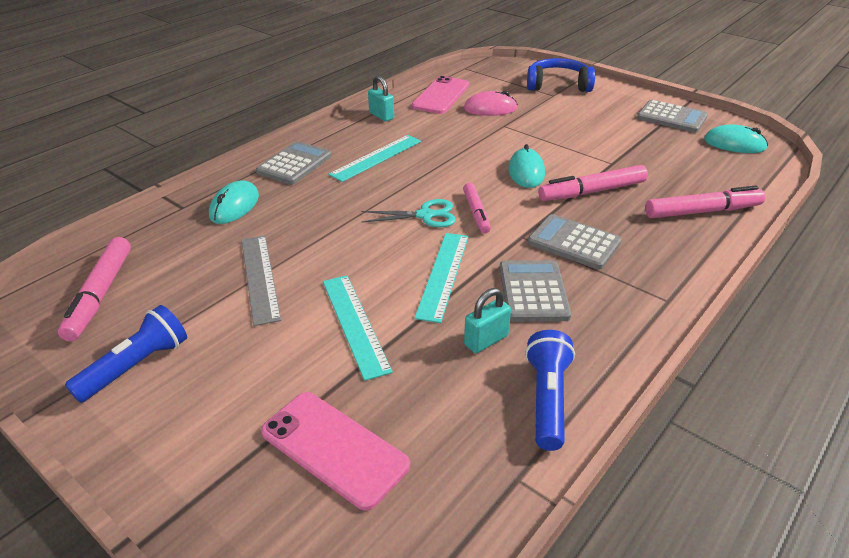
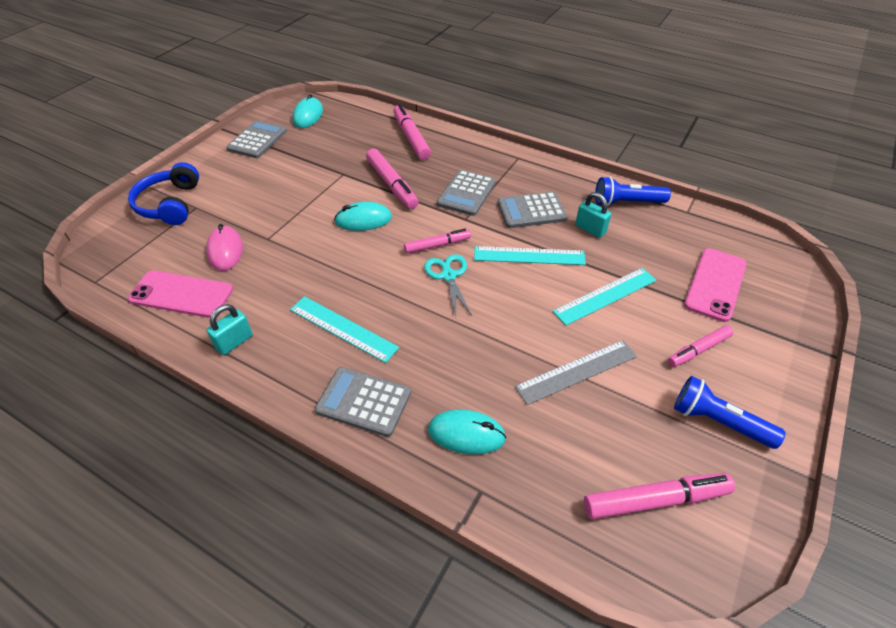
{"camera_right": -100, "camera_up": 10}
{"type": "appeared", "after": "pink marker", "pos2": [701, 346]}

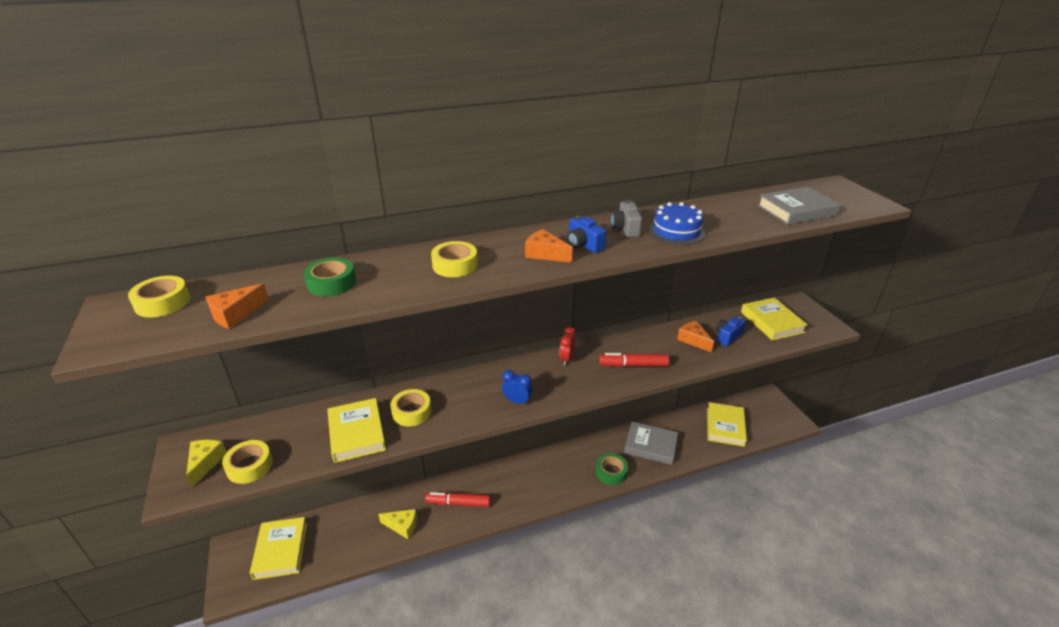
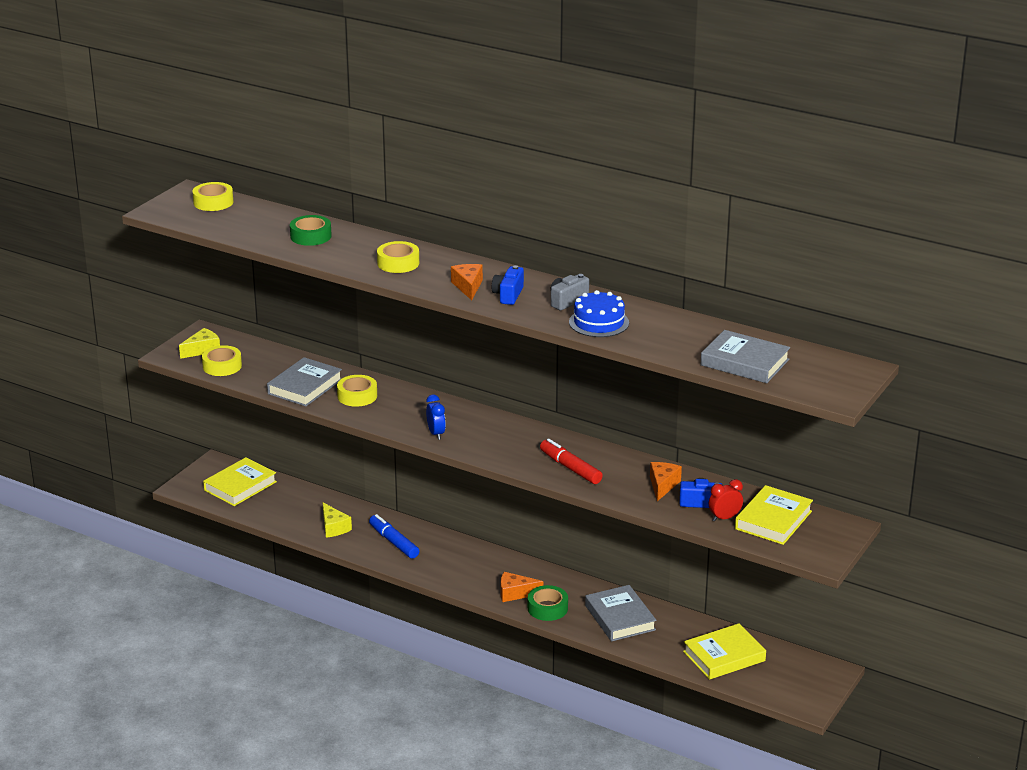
{"camera_right": 50, "camera_up": -5}
{"type": "relocated", "before": "orange cheese", "pos1": [237, 306], "pos2": [522, 587]}
{"type": "colour", "before": "yellow book", "after": "grey book", "pos1": [356, 430], "pos2": [304, 381]}
{"type": "colour", "before": "red marker", "after": "blue marker", "pos1": [458, 499], "pos2": [394, 536]}
{"type": "relocated", "before": "red clock", "pos1": [567, 346], "pos2": [726, 500]}

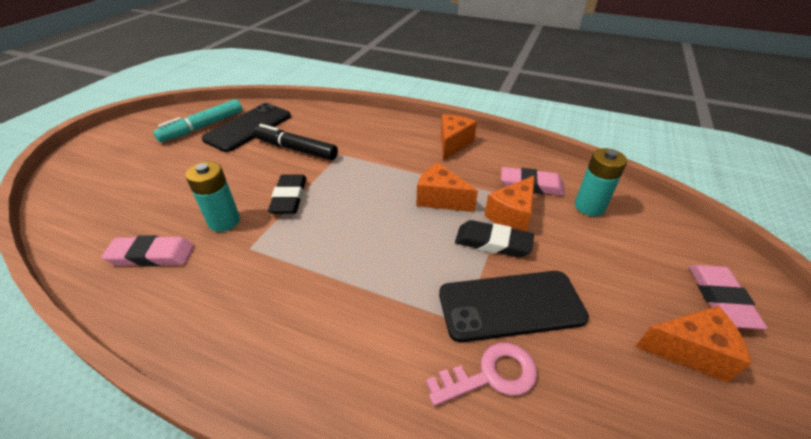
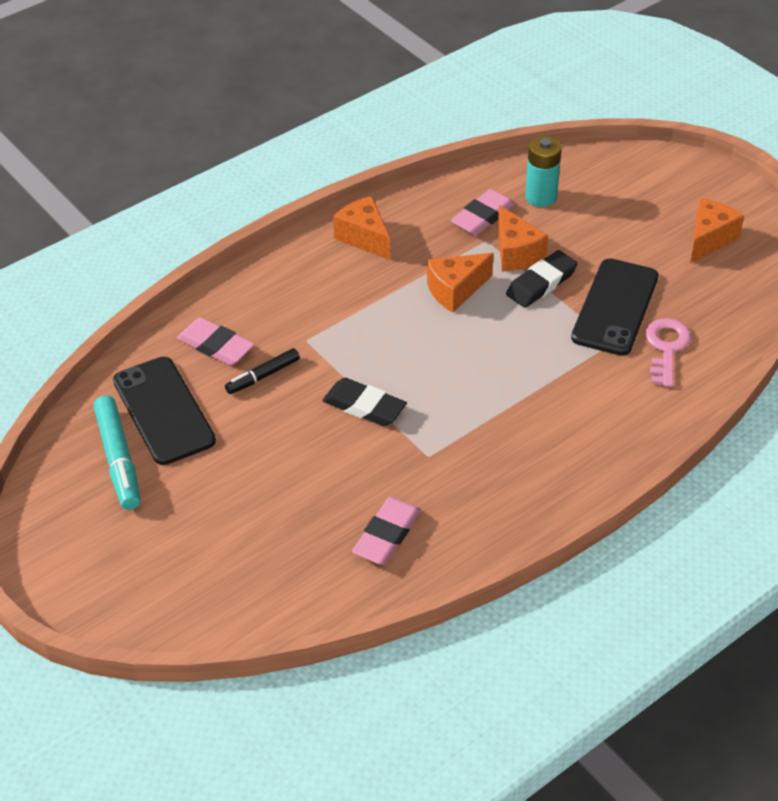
{"camera_right": -60, "camera_up": 5}
{"type": "missing", "before": "turquoise battery", "pos1": [212, 197]}
{"type": "size", "before": "black marker", "pos1": [295, 142], "pos2": [262, 371], "scale": 0.62}
{"type": "relocated", "before": "pink eraser", "pos1": [728, 297], "pos2": [215, 341]}

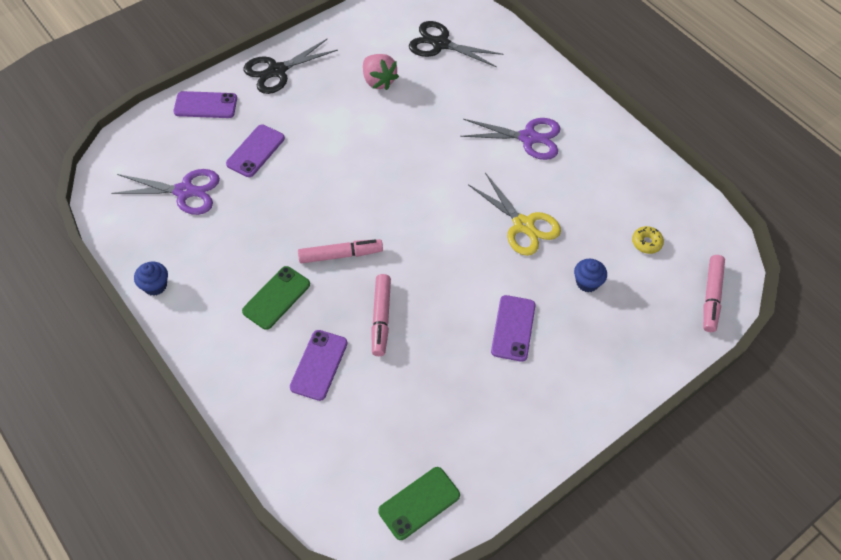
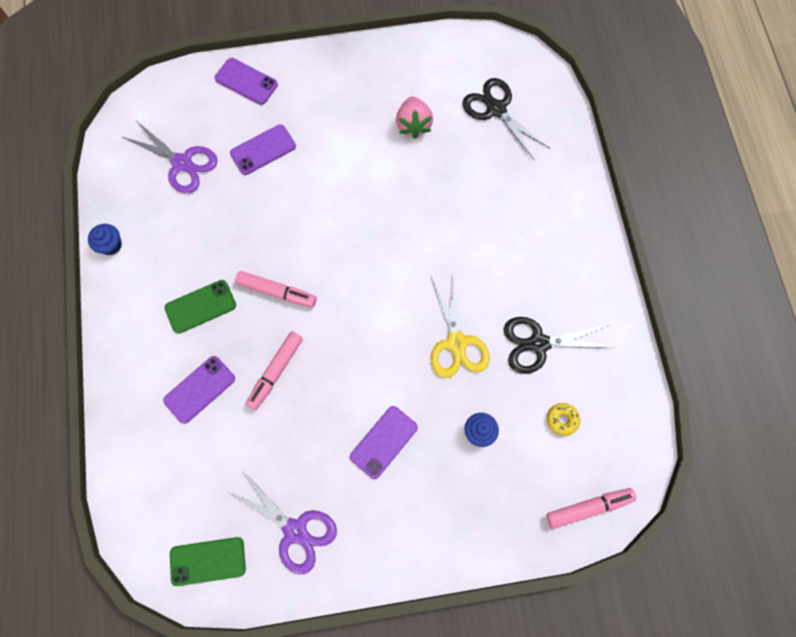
{"camera_right": 30, "camera_up": 15}
{"type": "relocated", "before": "black scissors", "pos1": [291, 66], "pos2": [559, 345]}
{"type": "relocated", "before": "purple scissors", "pos1": [510, 139], "pos2": [281, 522]}
{"type": "spun", "before": "pink marker", "pos1": [714, 293], "pos2": [591, 508], "turn": -150}

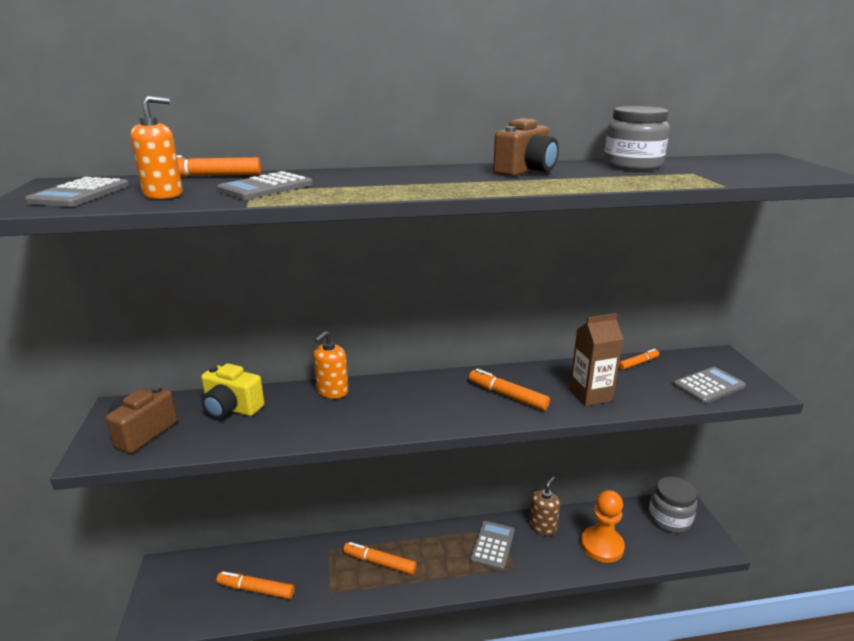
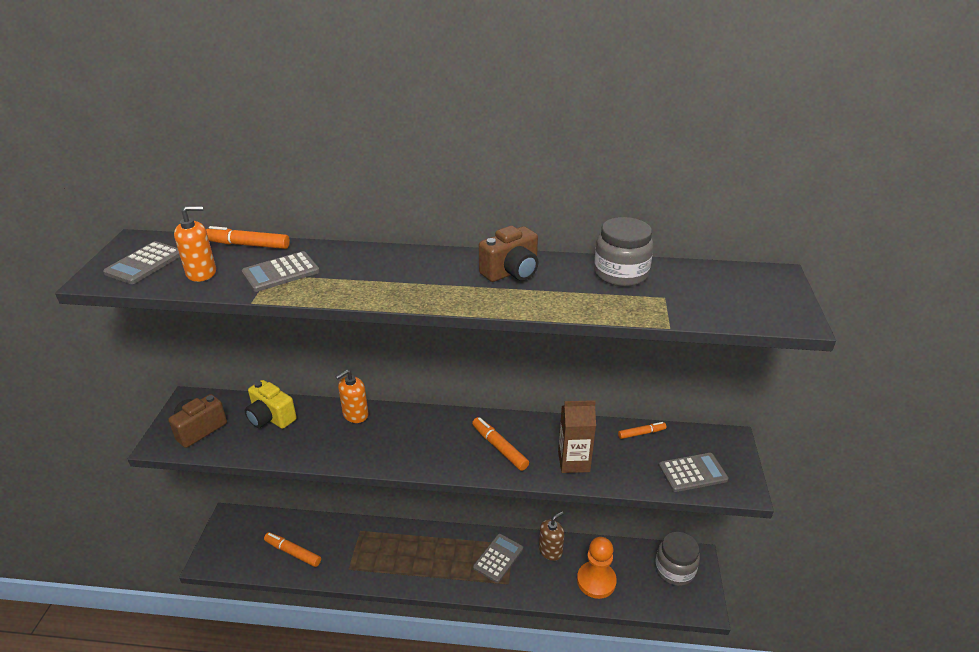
{"camera_right": 15, "camera_up": 10}
{"type": "missing", "before": "orange marker", "pos1": [380, 558]}

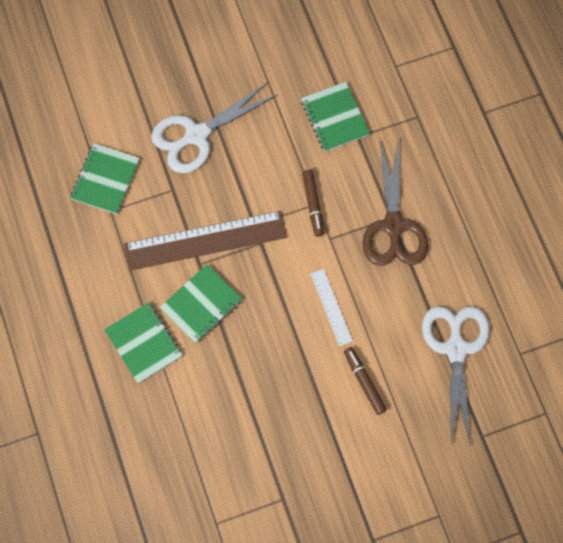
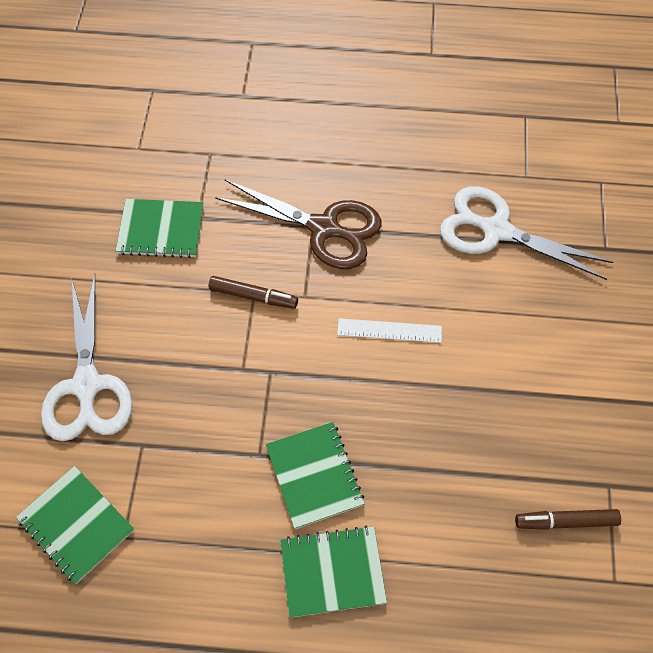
{"camera_right": -65, "camera_up": -10}
{"type": "missing", "before": "brown ruler", "pos1": [205, 241]}
{"type": "relocated", "before": "brown marker", "pos1": [365, 381], "pos2": [568, 519]}

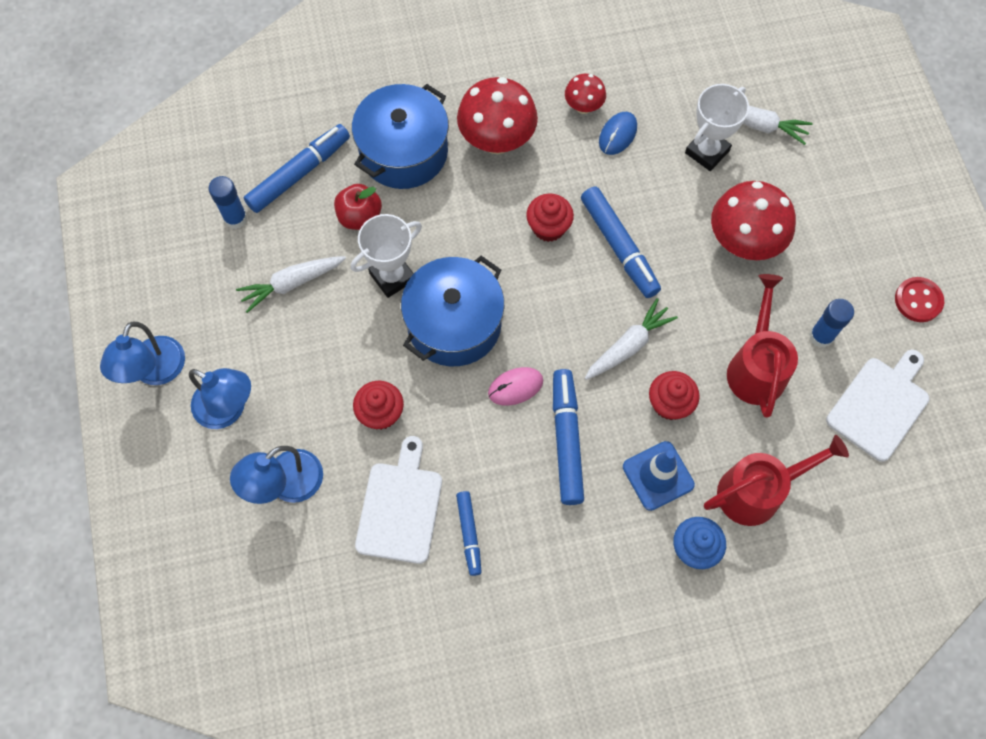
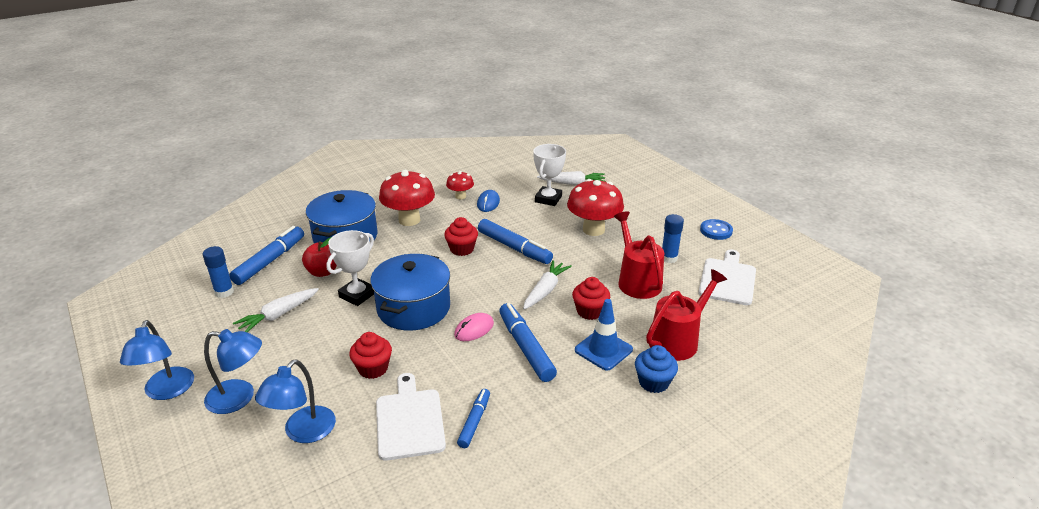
{"camera_right": -20, "camera_up": -35}
{"type": "spun", "before": "blue marker", "pos1": [468, 533], "pos2": [473, 418], "turn": -135}
{"type": "colour", "before": "red button", "after": "blue button", "pos1": [919, 299], "pos2": [716, 229]}

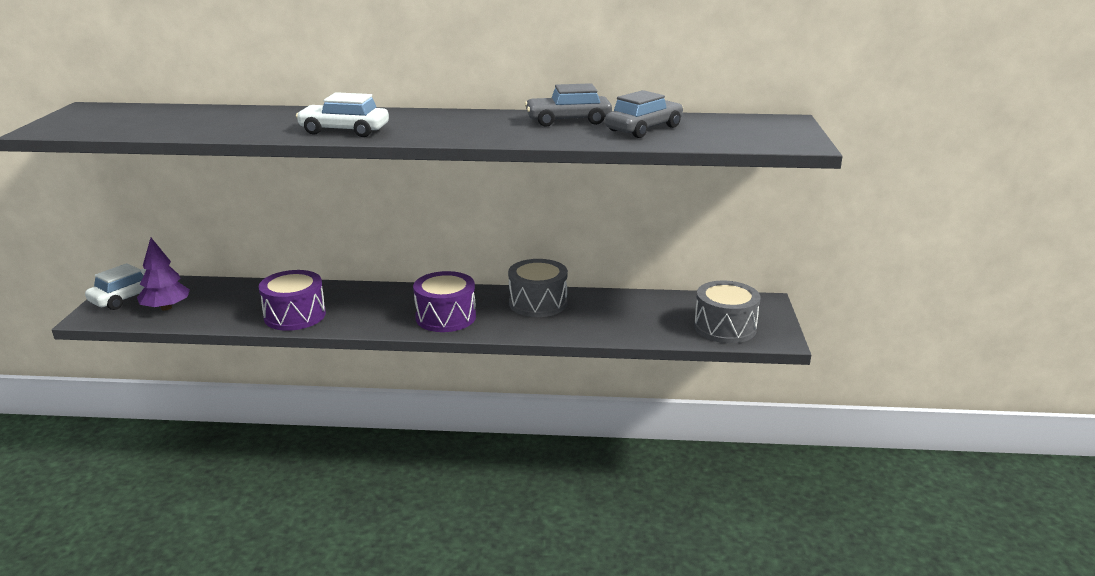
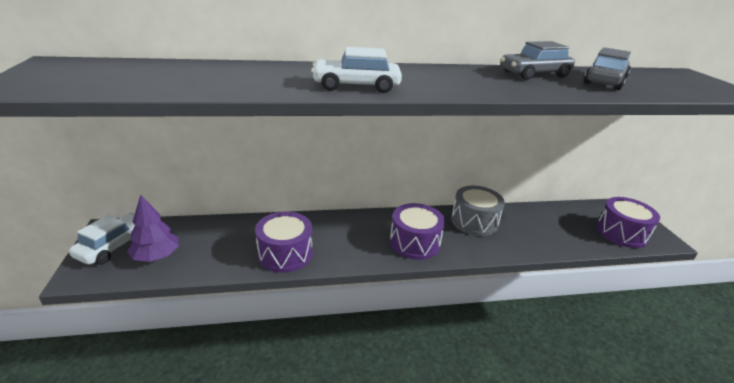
{"camera_right": -15, "camera_up": 5}
{"type": "colour", "before": "grey drum", "after": "purple drum", "pos1": [727, 312], "pos2": [628, 222]}

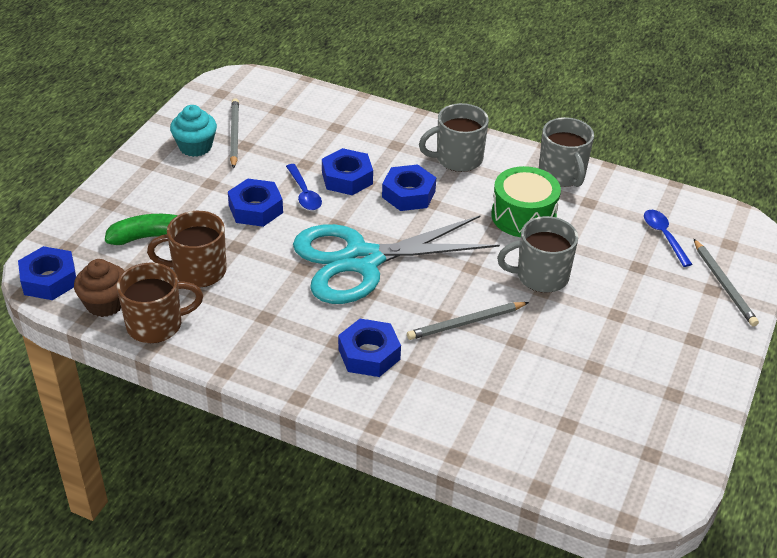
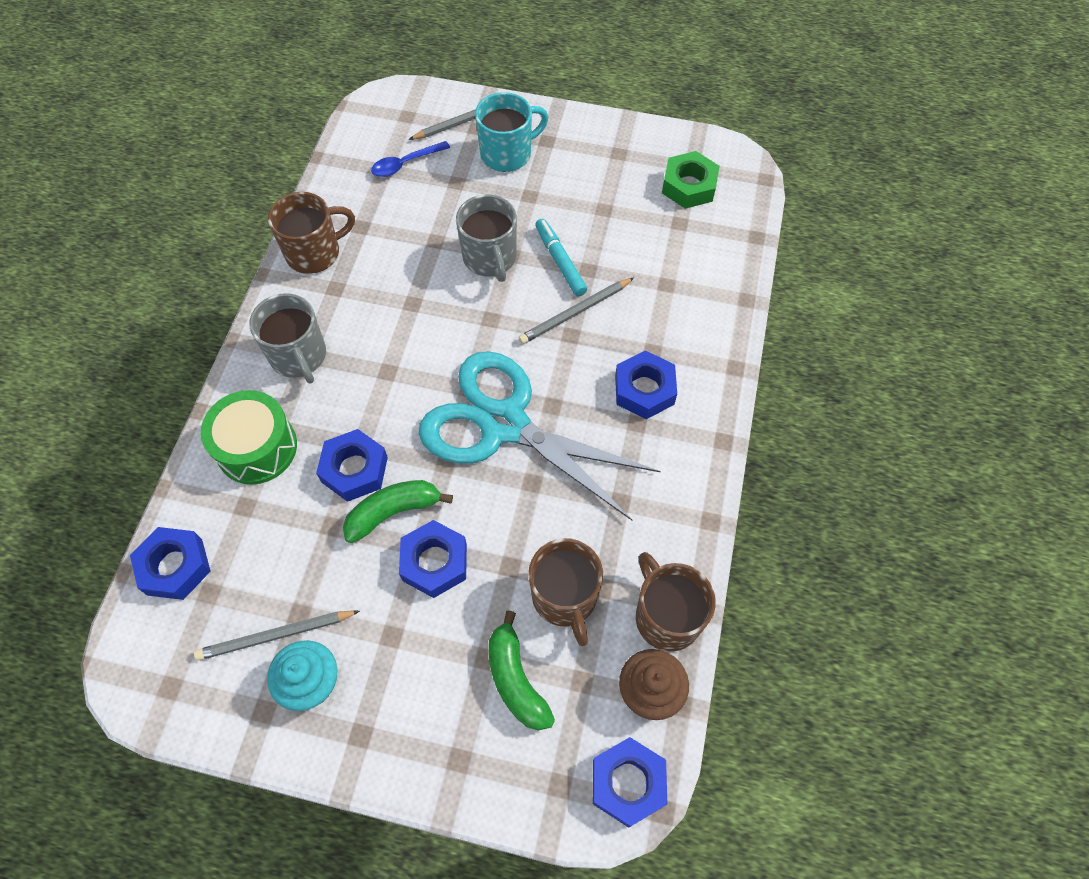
{"camera_right": -100, "camera_up": 20}
{"type": "exchanged", "before": "blue spoon", "after": "green banana", "pos1": [304, 187], "pos2": [398, 511]}
{"type": "spun", "before": "turquoise scissors", "pos1": [396, 259], "pos2": [540, 435], "turn": 150}
{"type": "relocated", "before": "blue nut", "pos1": [409, 187], "pos2": [170, 563]}
{"type": "spun", "before": "grey pencil", "pos1": [468, 321], "pos2": [576, 311], "turn": 90}
{"type": "relocated", "before": "green drum", "pos1": [526, 201], "pos2": [249, 437]}
{"type": "colour", "before": "grey mug", "after": "brown mug", "pos1": [566, 152], "pos2": [311, 233]}
{"type": "appeared", "after": "turquoise mug", "pos2": [512, 132]}
{"type": "appeared", "after": "turquoise marker", "pos2": [561, 257]}
{"type": "appeared", "after": "green nut", "pos2": [691, 180]}

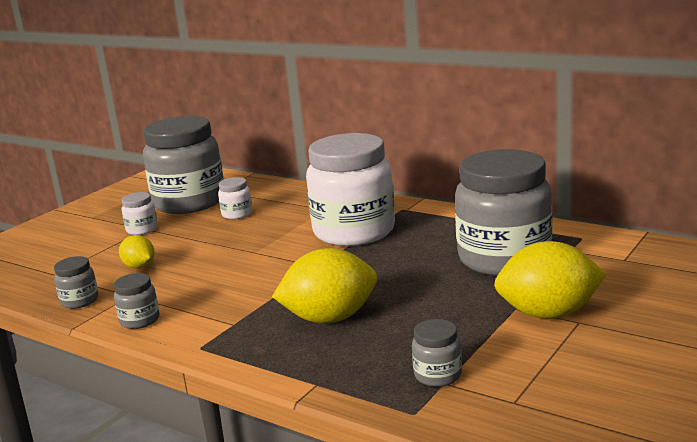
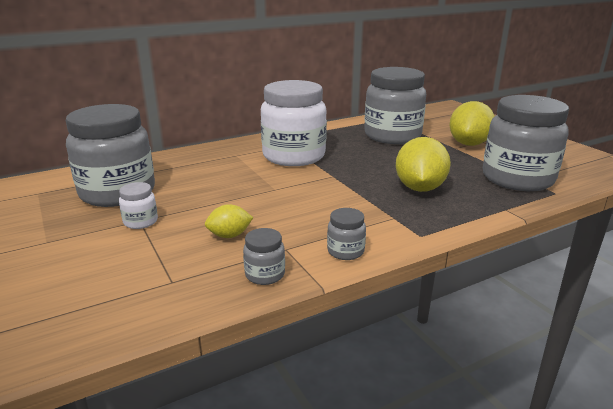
{"camera_right": -65, "camera_up": 5}
{"type": "missing", "before": "white jar", "pos1": [235, 198]}
{"type": "size", "before": "grey jar", "pos1": [437, 353], "pos2": [526, 143], "scale": 2.44}

